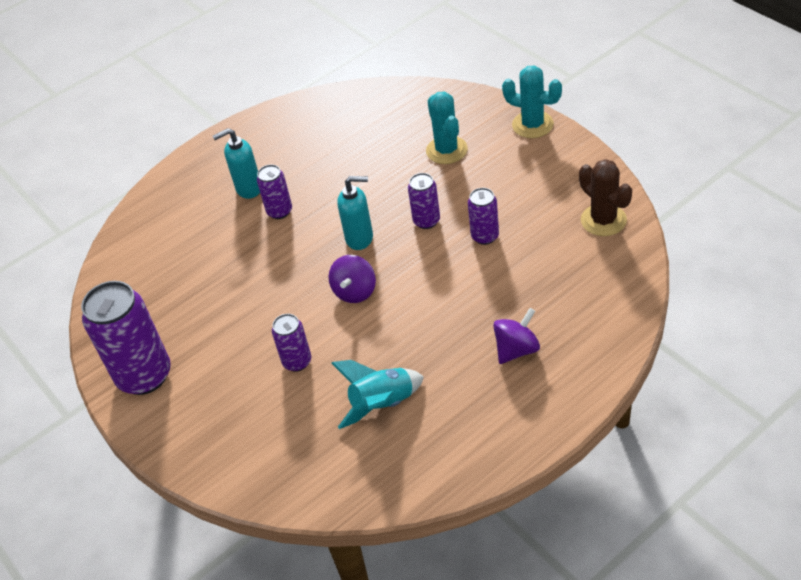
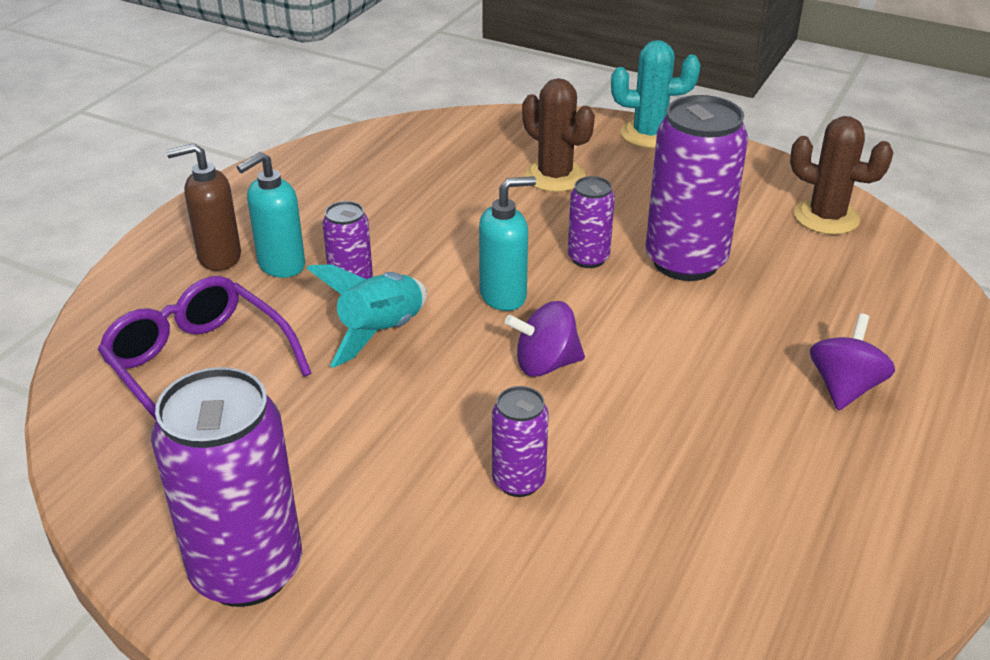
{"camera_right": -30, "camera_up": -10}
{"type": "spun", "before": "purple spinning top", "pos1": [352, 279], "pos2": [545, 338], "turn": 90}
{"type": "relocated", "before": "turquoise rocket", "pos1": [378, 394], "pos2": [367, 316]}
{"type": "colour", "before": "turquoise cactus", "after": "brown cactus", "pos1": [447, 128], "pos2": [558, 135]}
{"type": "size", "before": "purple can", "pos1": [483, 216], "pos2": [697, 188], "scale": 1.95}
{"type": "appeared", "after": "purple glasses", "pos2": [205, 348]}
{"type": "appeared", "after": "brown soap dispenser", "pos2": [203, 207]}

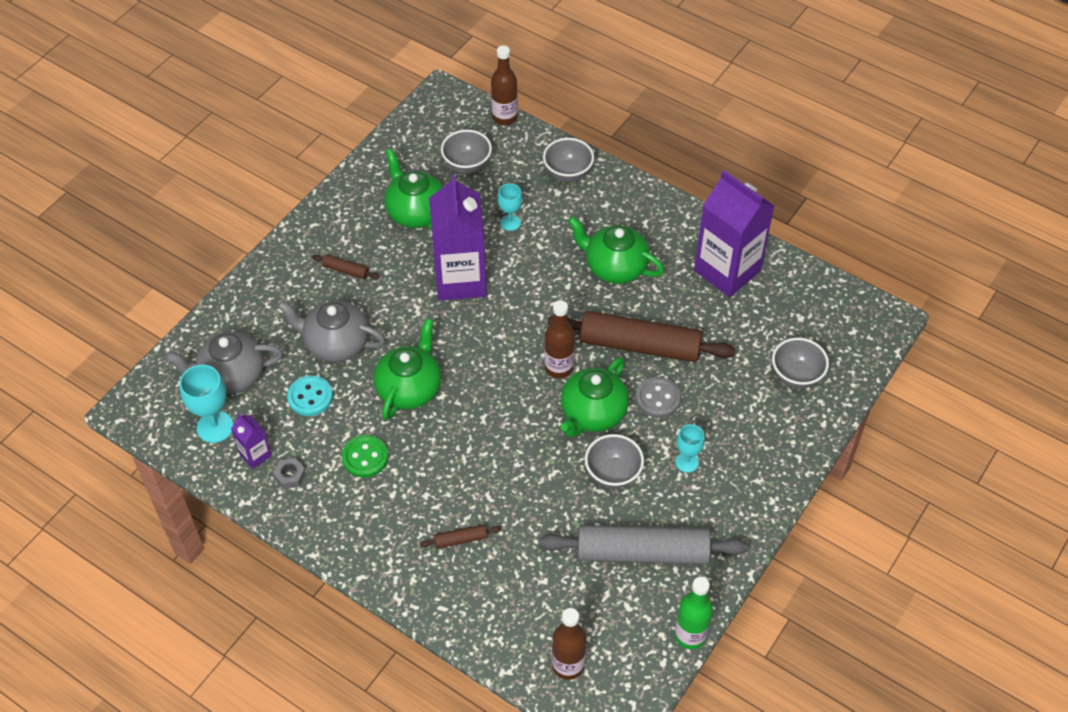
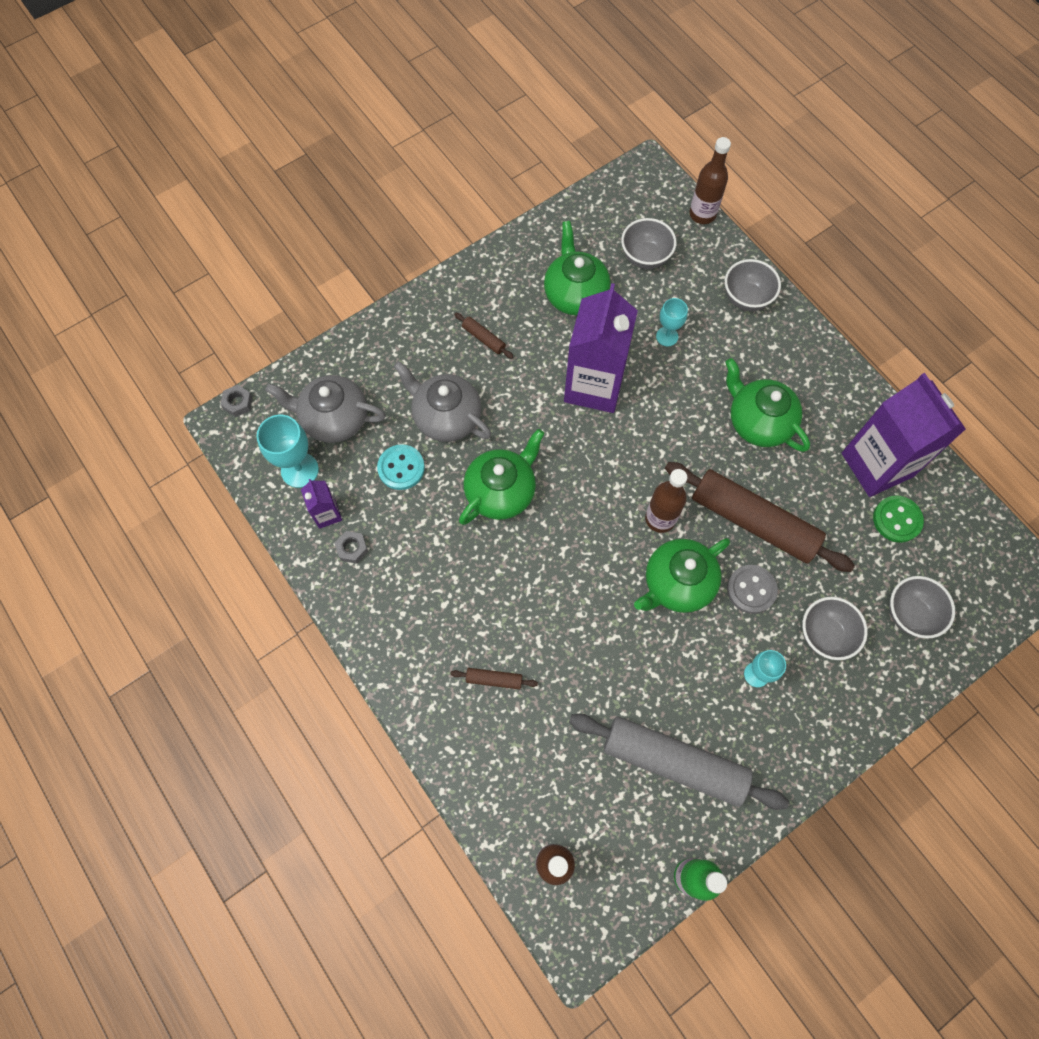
{"camera_right": 20, "camera_up": 15}
{"type": "relocated", "before": "green button", "pos1": [365, 456], "pos2": [898, 519]}
{"type": "relocated", "before": "grey bowl", "pos1": [614, 461], "pos2": [835, 628]}
{"type": "appeared", "after": "grey nut", "pos2": [237, 401]}

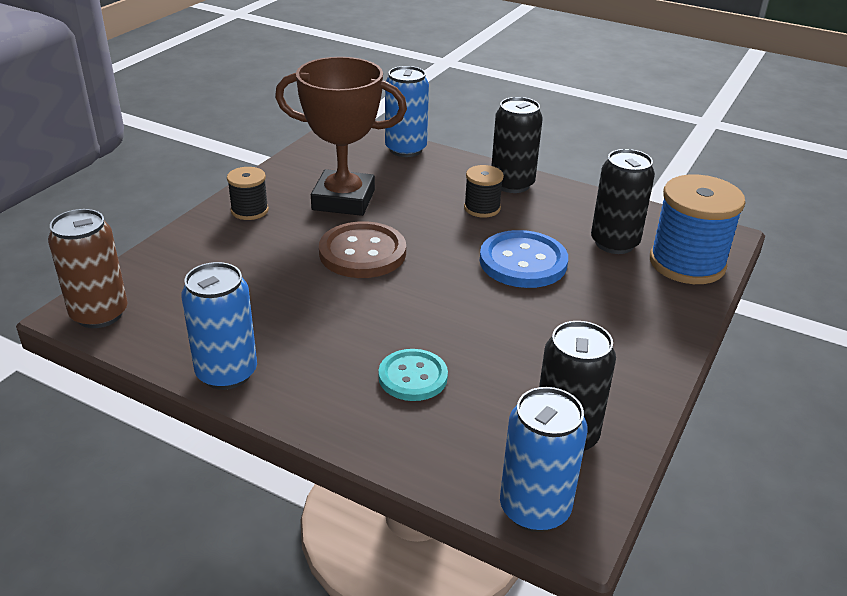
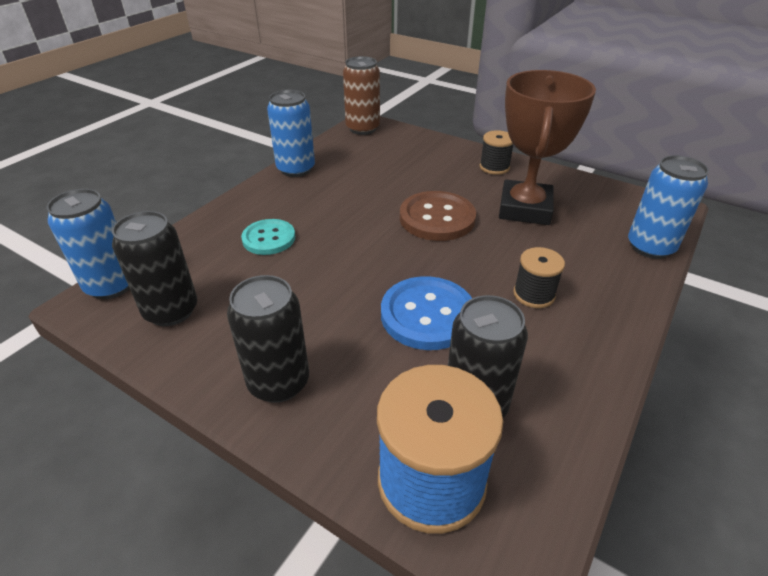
{"camera_right": 95, "camera_up": 5}
{"type": "relocated", "before": "black can", "pos1": [517, 145], "pos2": [268, 339]}

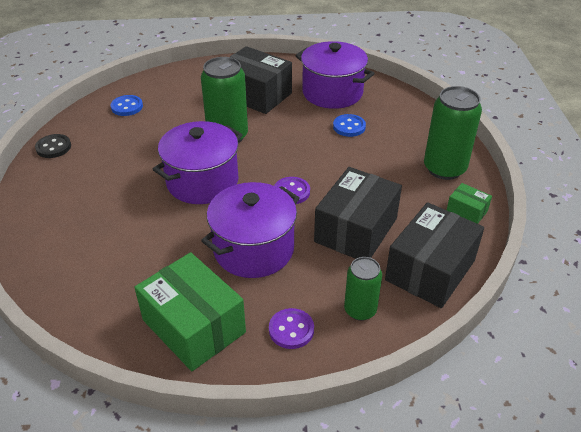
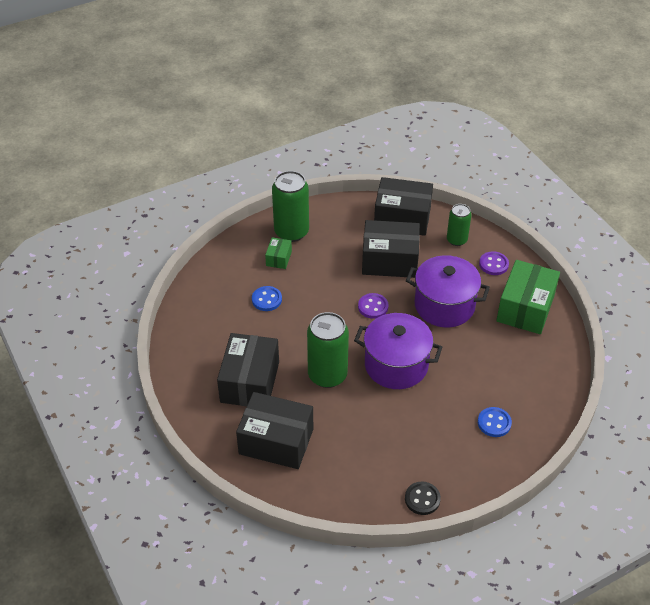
{"camera_right": -115, "camera_up": 5}
{"type": "relocated", "before": "blue button", "pos1": [127, 105], "pos2": [495, 422]}
{"type": "missing", "before": "purple pot", "pos1": [335, 75]}
{"type": "relocated", "before": "green box", "pos1": [469, 203], "pos2": [278, 253]}
{"type": "appeared", "after": "black box", "pos2": [274, 430]}

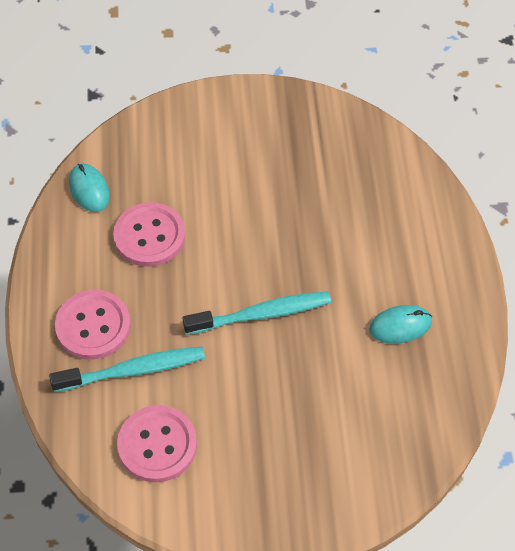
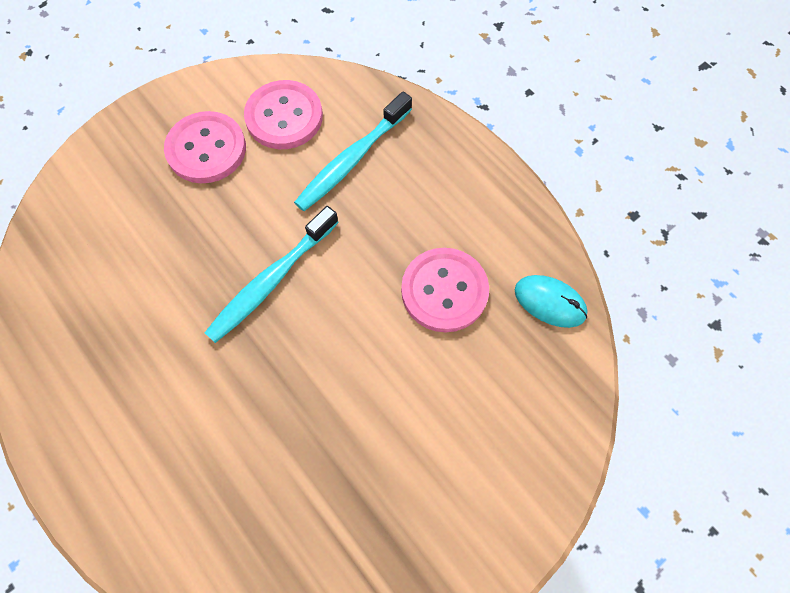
{"camera_right": 145, "camera_up": 10}
{"type": "relocated", "before": "pink button", "pos1": [93, 325], "pos2": [205, 147]}
{"type": "missing", "before": "turquoise mouse", "pos1": [400, 324]}

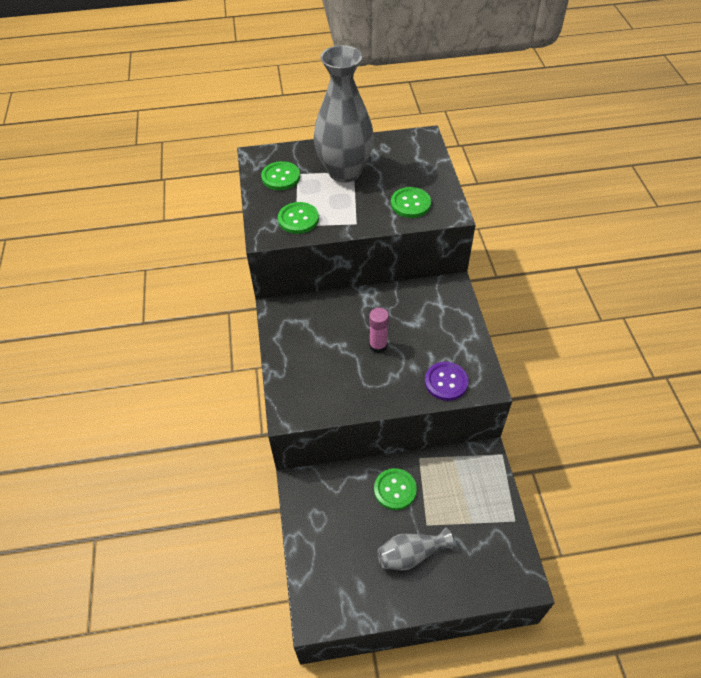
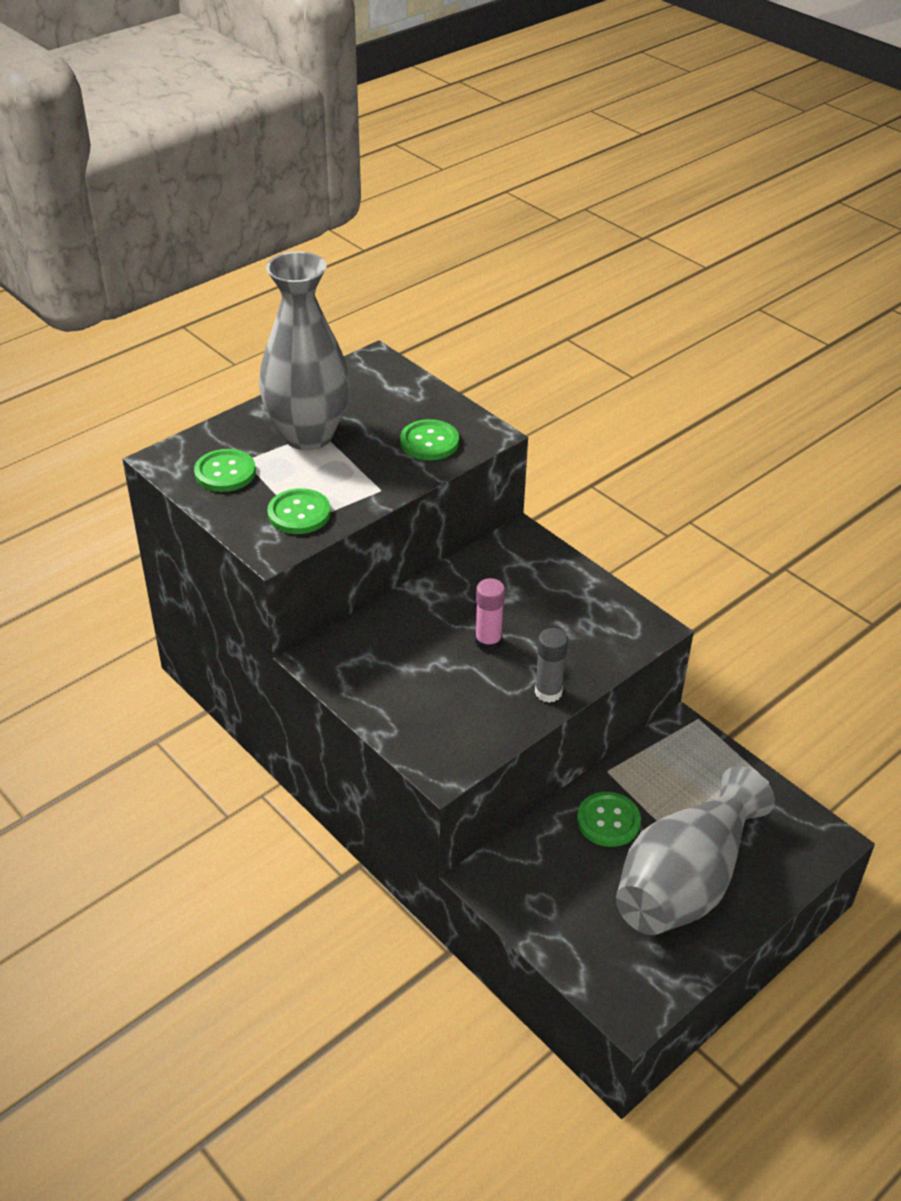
{"camera_right": -35, "camera_up": -10}
{"type": "size", "before": "grey vase", "pos1": [415, 549], "pos2": [695, 850], "scale": 1.98}
{"type": "missing", "before": "purple button", "pos1": [447, 381]}
{"type": "appeared", "after": "grey glue stick", "pos2": [551, 665]}

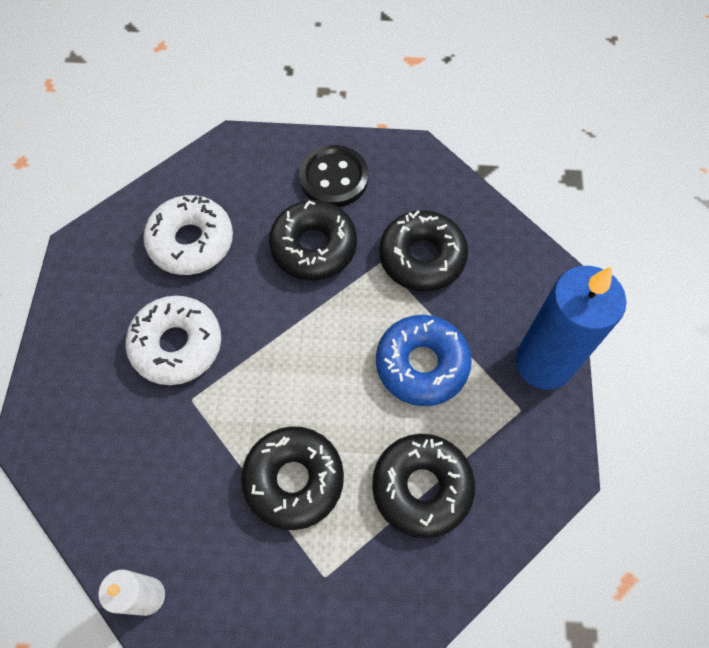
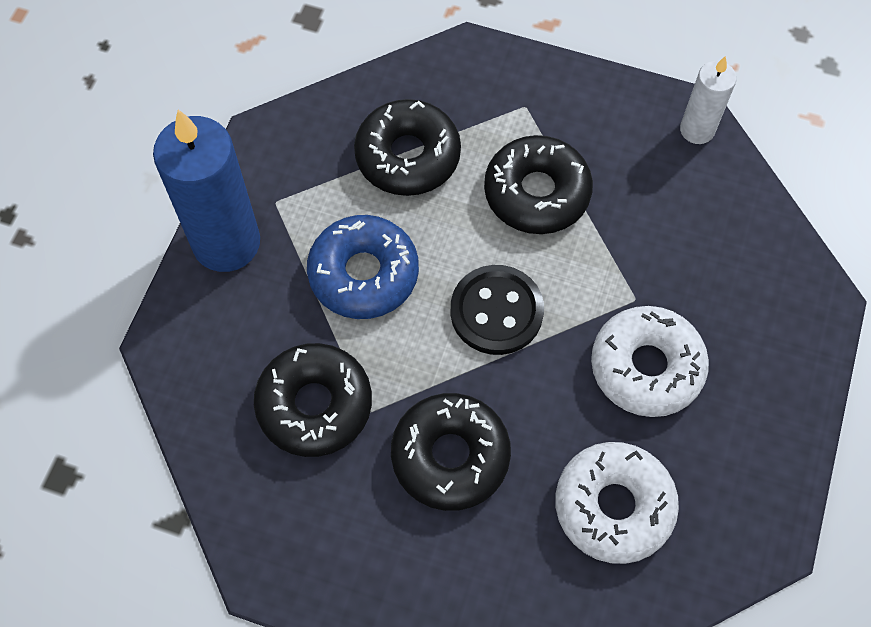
{"camera_right": -165, "camera_up": 0}
{"type": "relocated", "before": "black button", "pos1": [333, 176], "pos2": [497, 310]}

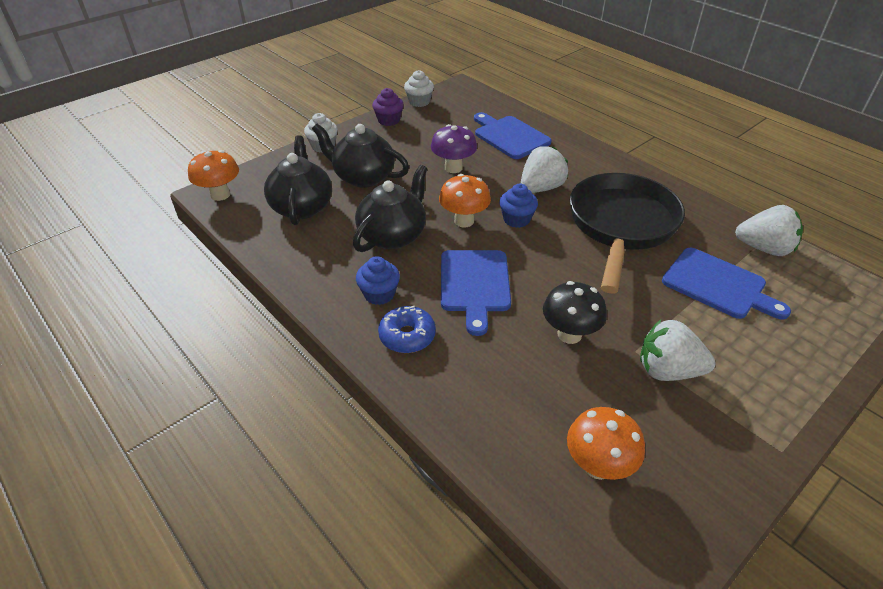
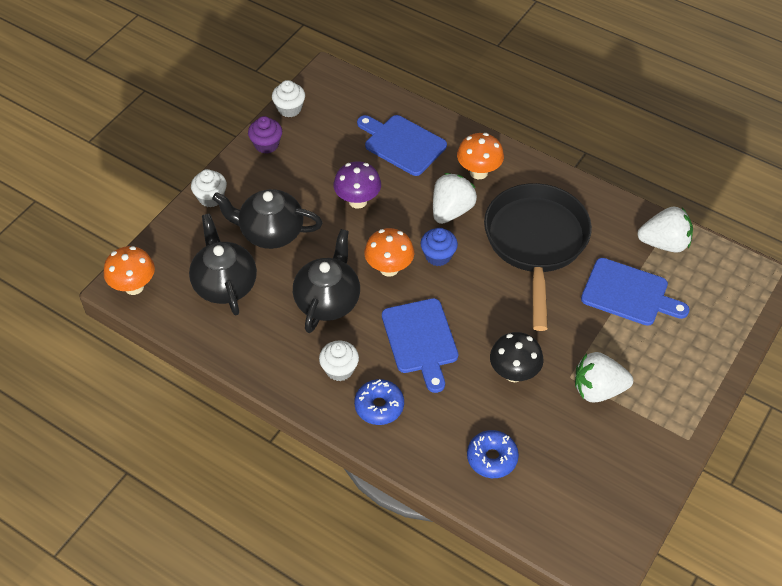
{"camera_right": -15, "camera_up": 10}
{"type": "colour", "before": "blue cupcake", "after": "white cupcake", "pos1": [378, 280], "pos2": [339, 360]}
{"type": "relocated", "before": "orange mushroom", "pos1": [606, 443], "pos2": [480, 156]}
{"type": "appeared", "after": "blue donut", "pos2": [493, 454]}

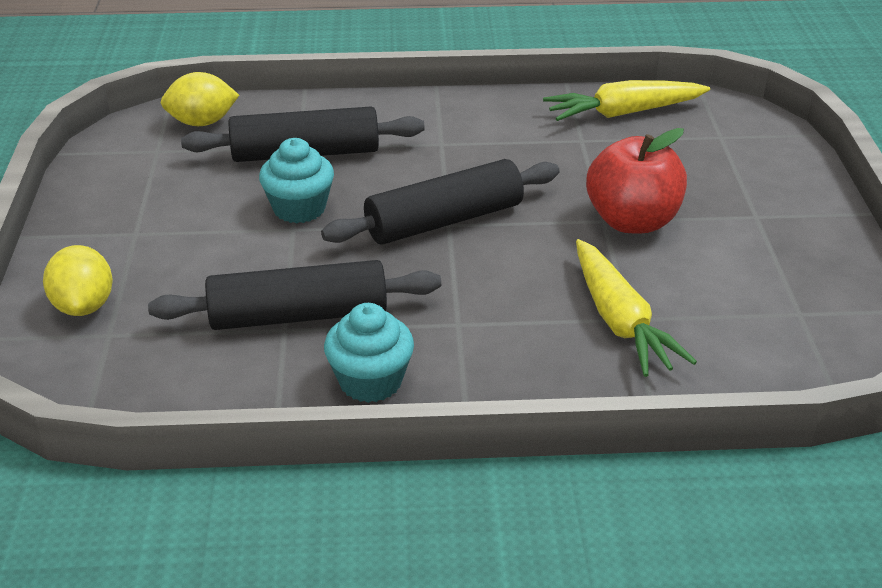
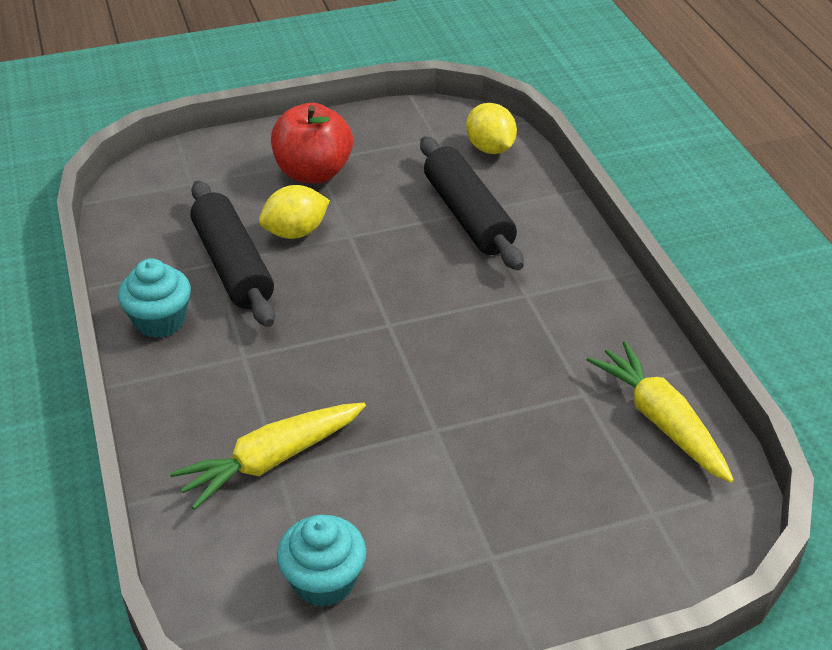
{"camera_right": 75, "camera_up": 5}
{"type": "relocated", "before": "yellow lemon", "pos1": [78, 280], "pos2": [294, 212]}
{"type": "relocated", "before": "turquoise cupcake", "pos1": [296, 180], "pos2": [321, 561]}
{"type": "missing", "before": "black rolling pin", "pos1": [440, 202]}
{"type": "relocated", "before": "red apple", "pos1": [636, 180], "pos2": [312, 143]}

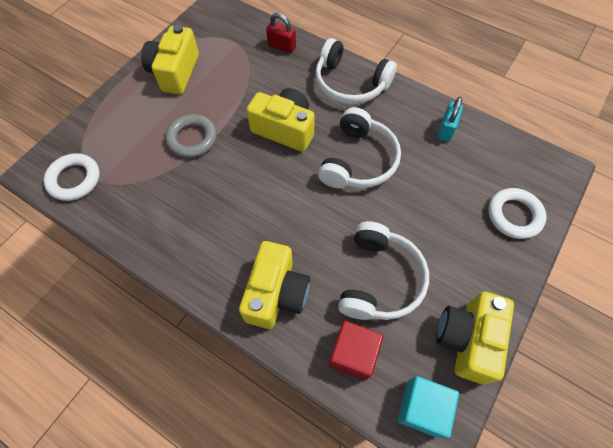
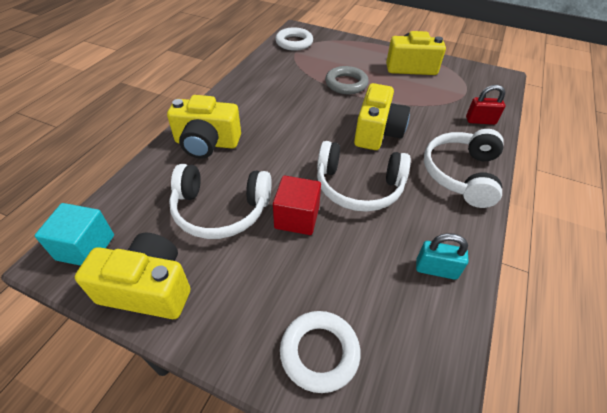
{"camera_right": 80, "camera_up": -15}
{"type": "spun", "before": "red padlock", "pos1": [281, 33], "pos2": [485, 105], "turn": 75}
{"type": "relocated", "before": "red cube", "pos1": [356, 351], "pos2": [297, 205]}

